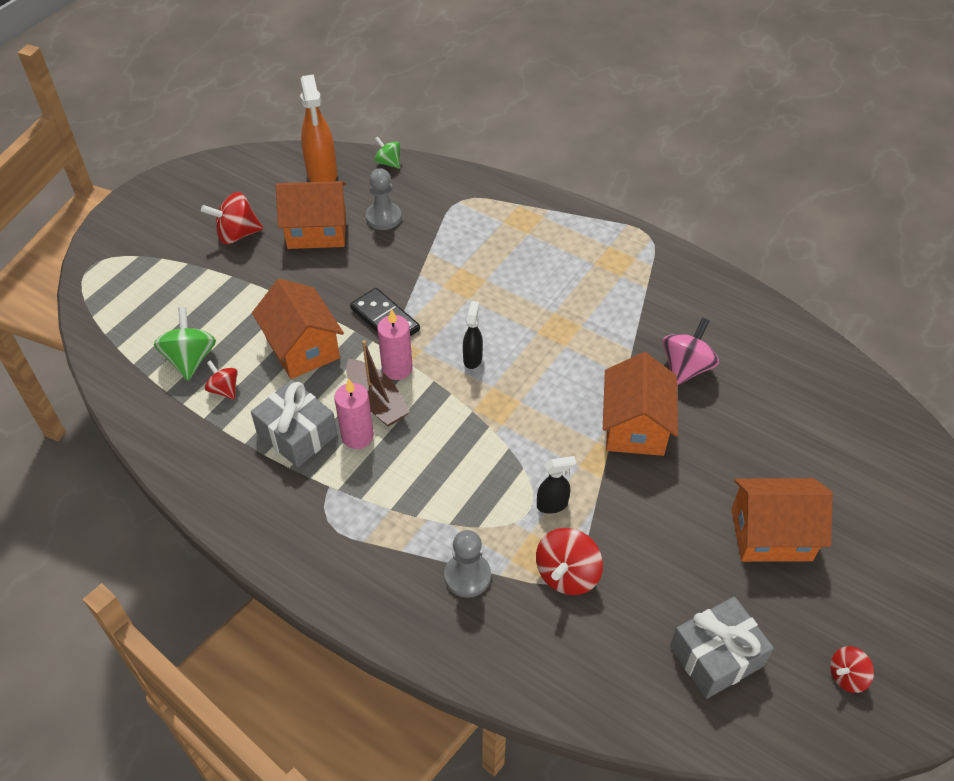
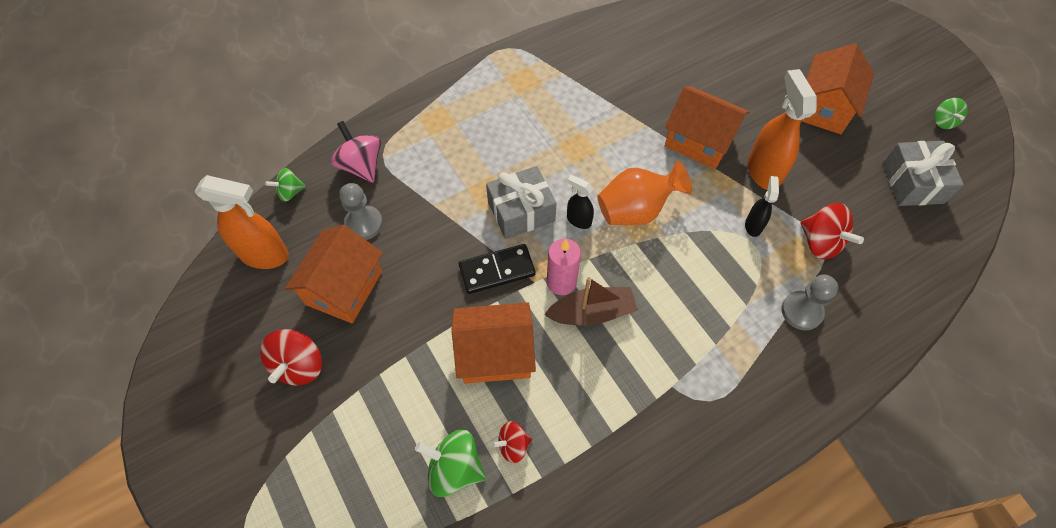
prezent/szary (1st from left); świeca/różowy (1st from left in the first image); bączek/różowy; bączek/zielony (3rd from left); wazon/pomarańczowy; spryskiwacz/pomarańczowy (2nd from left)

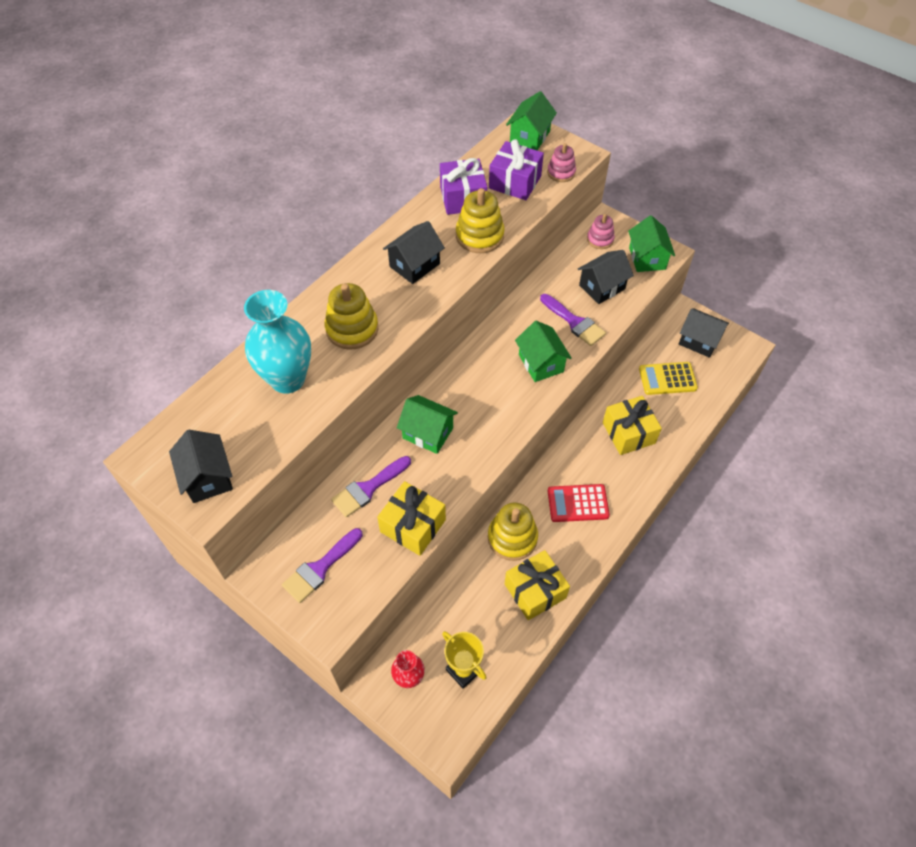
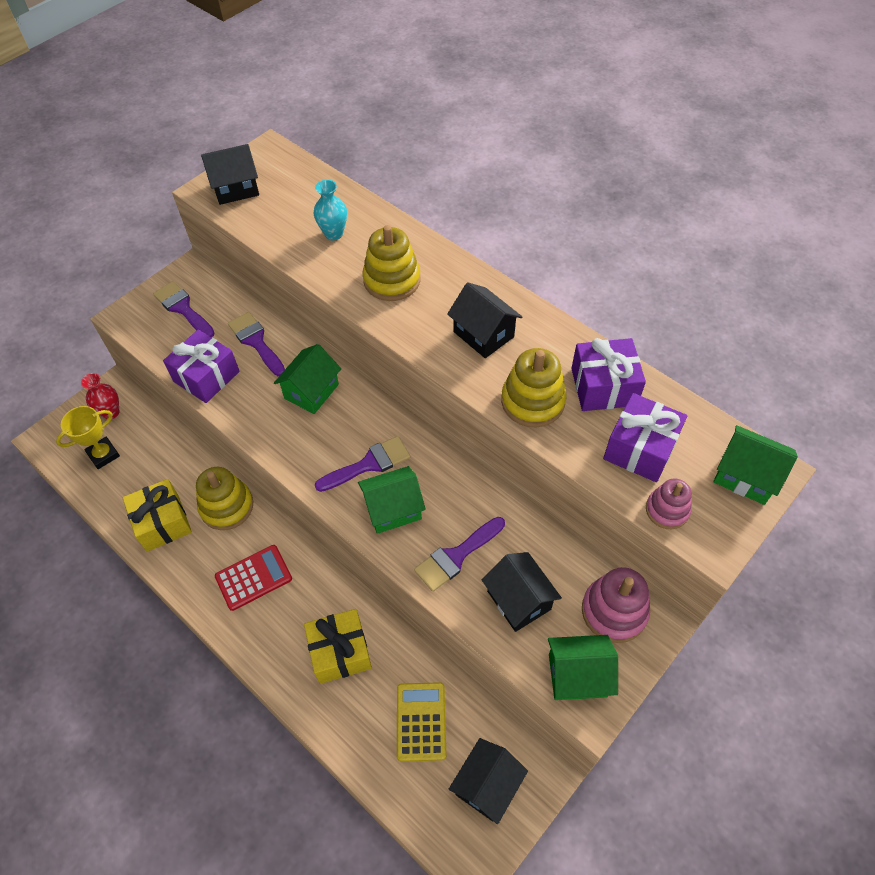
wazon/turkusowy; prezent/fioletowy (1st from left); kalkulator/czerwony; zabawka nakładanka/różowy (1st from left); pędzel/fioletowy (3rd from left)

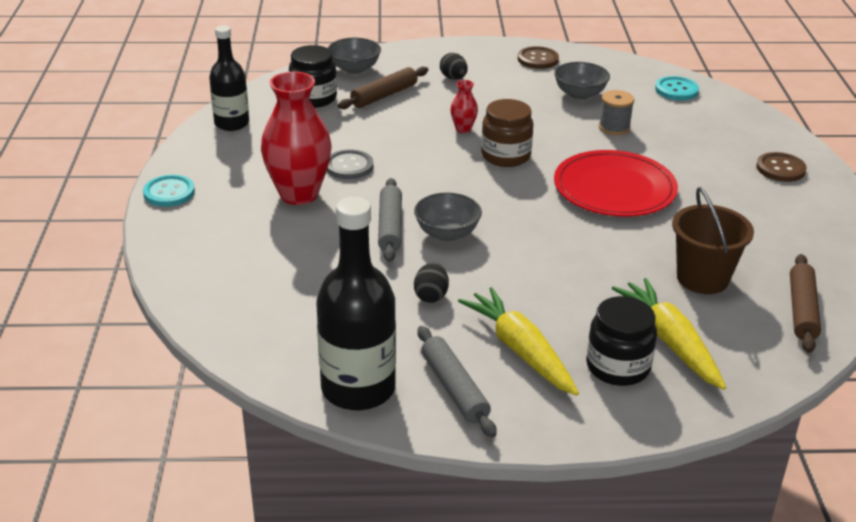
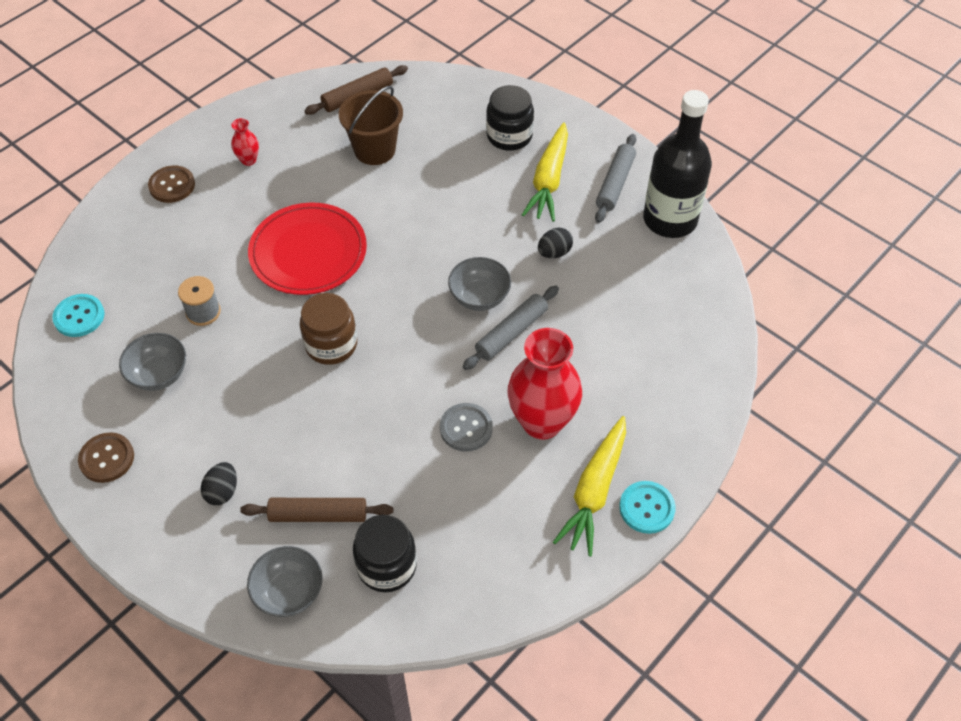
butelka/czarny (1st from left in the first image); wazon/czerwony (1st from left); marchewka/żółty (2nd from left)

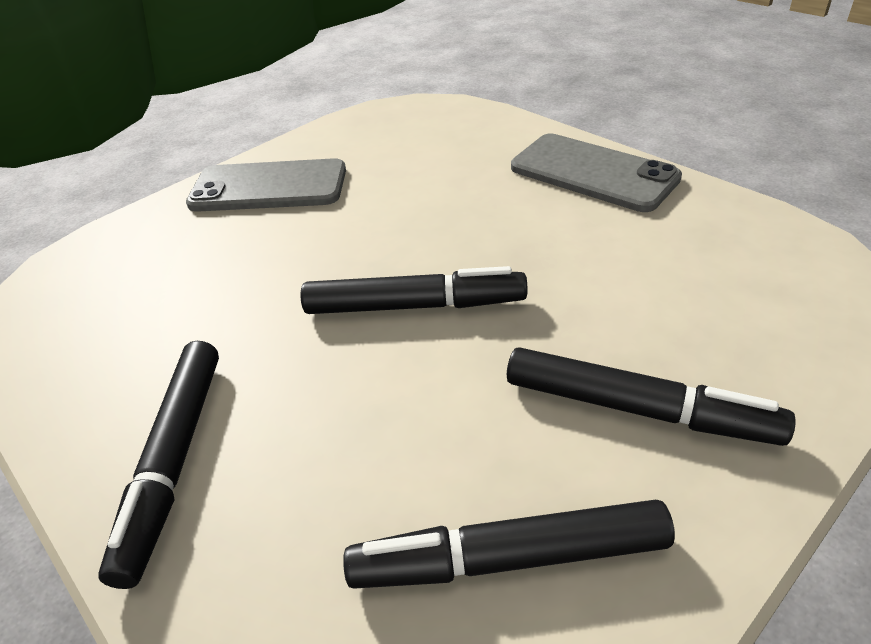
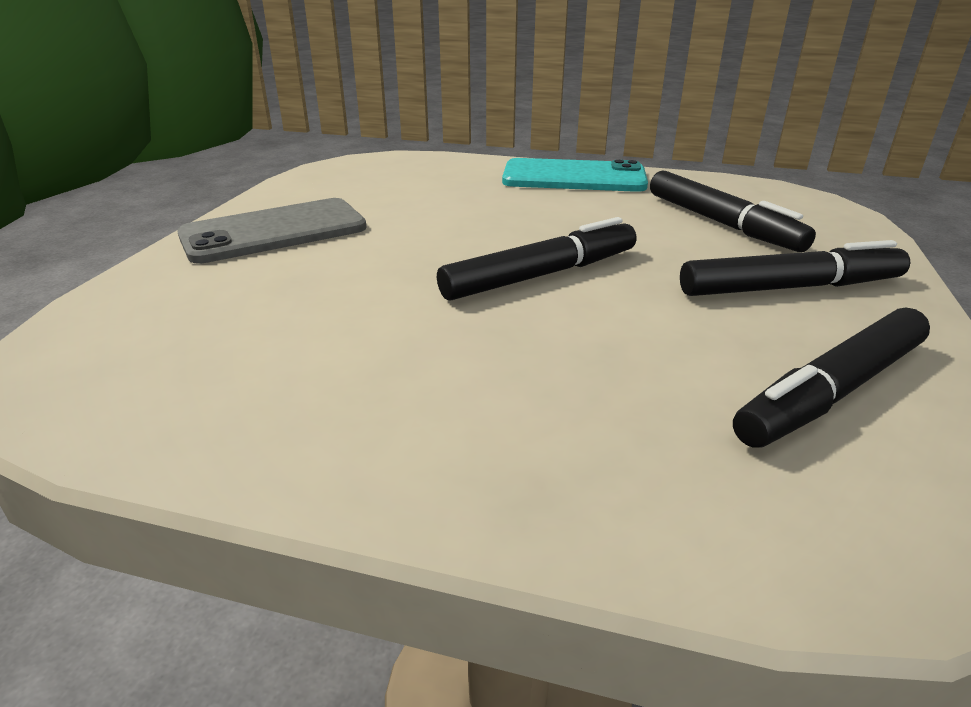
flamaster/czarny (2nd from left); telefon/turkusowy

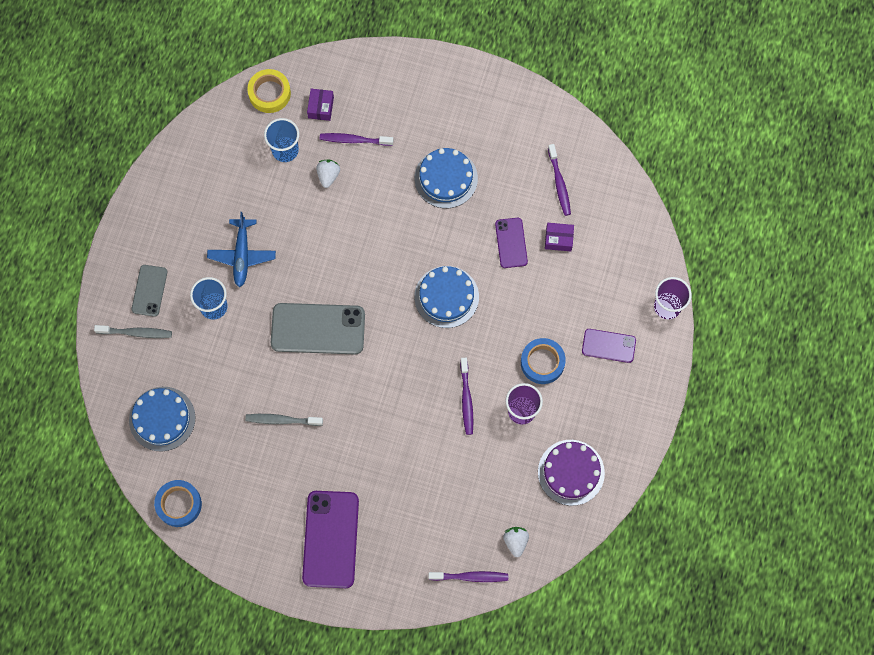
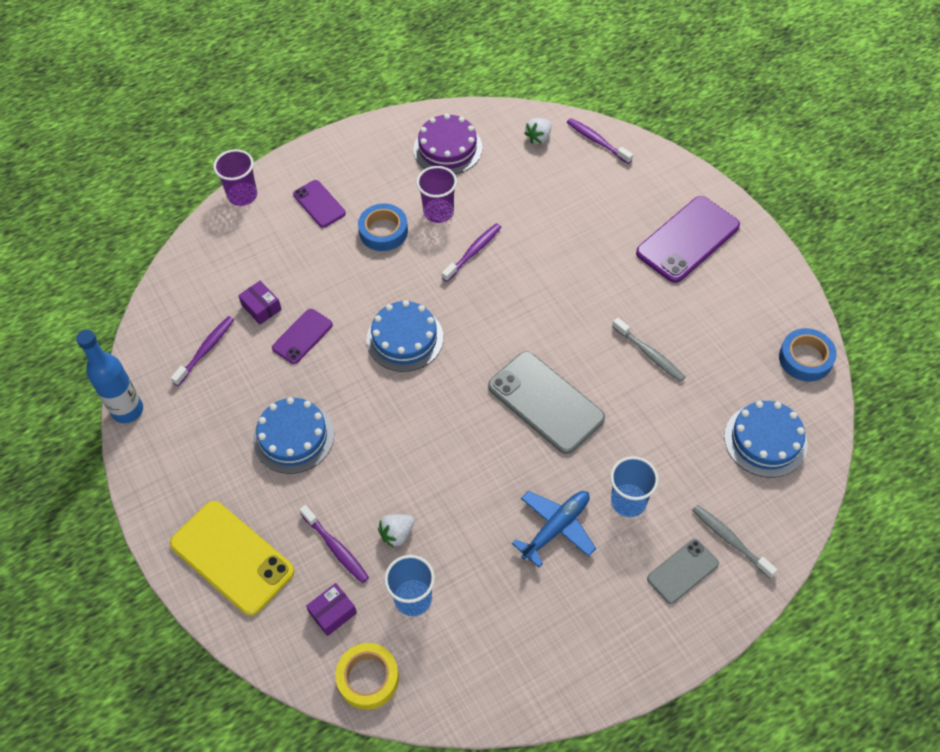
butelka/niebieski; telefon/żółty

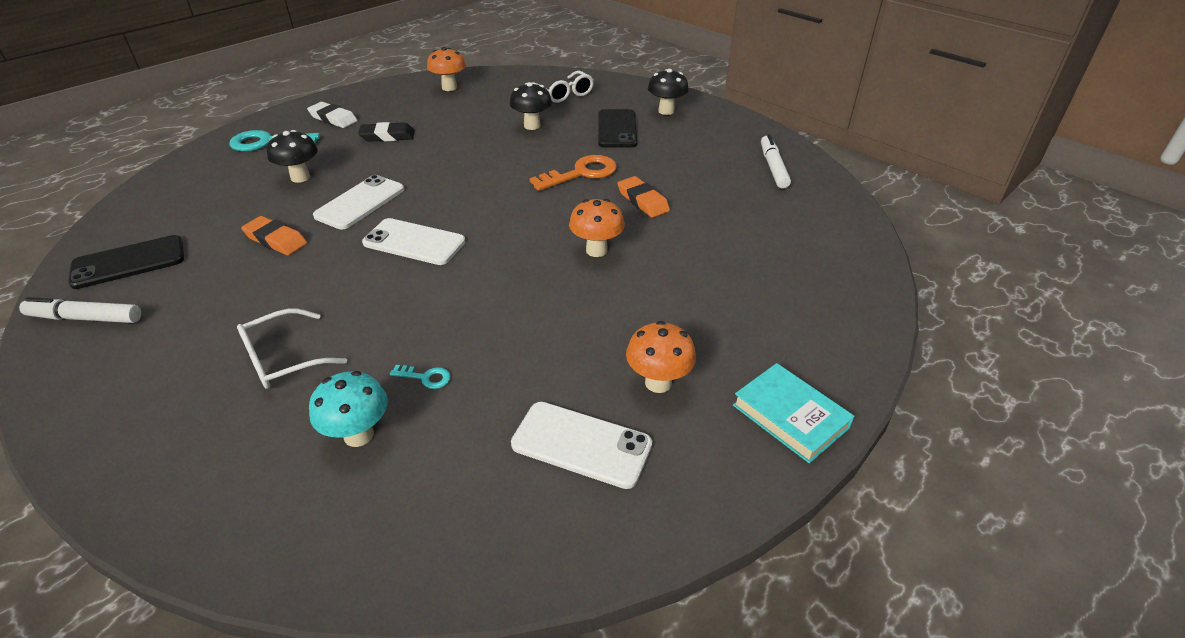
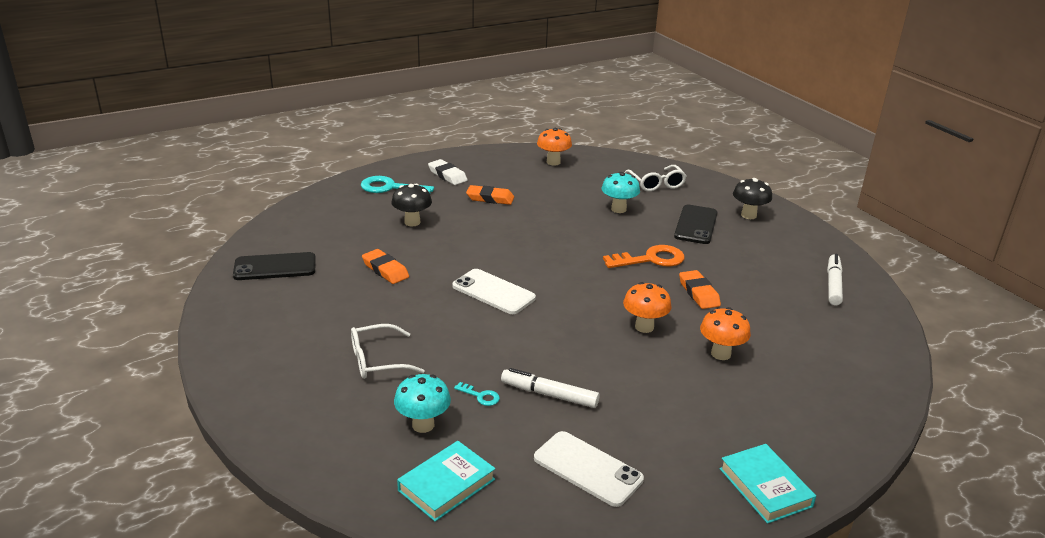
flamaster/biały (1st from left); telefon/biały (1st from left in the first image); gumka do mazania/pomarańczowy (2nd from left); grzyb/turkusowy (2nd from left); grzyb/pomarańczowy (3rd from left); książka/turkusowy (1st from left)

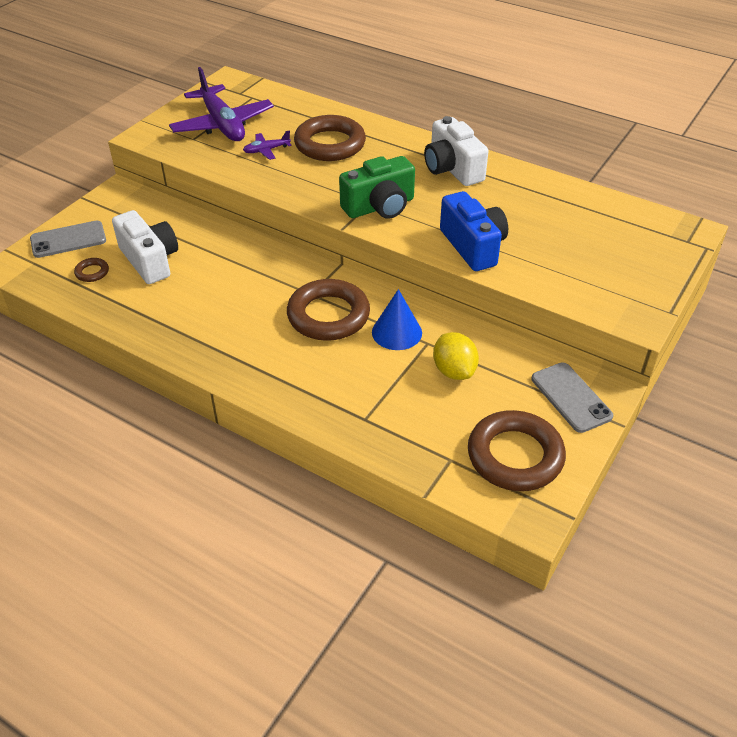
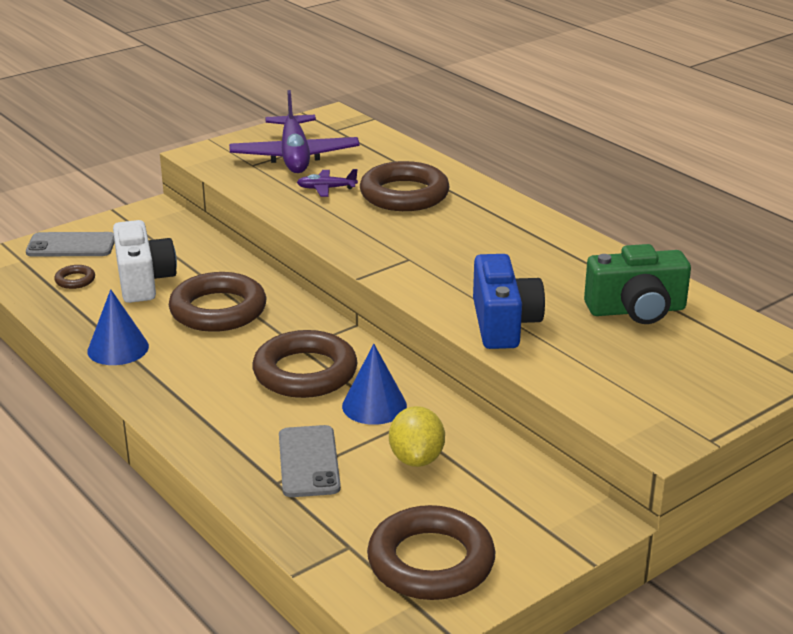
aparat fotograficzny/zielony; aparat fotograficzny/biały (2nd from left in the first image); telefon/szary (2nd from left); stożek/niebieski (1st from left); pierścień/brązowy (2nd from left)

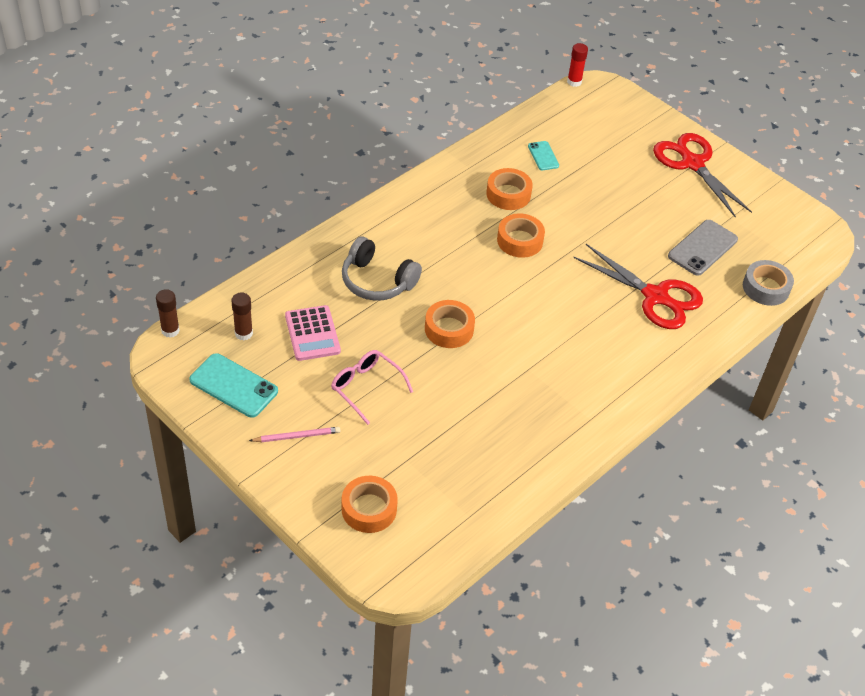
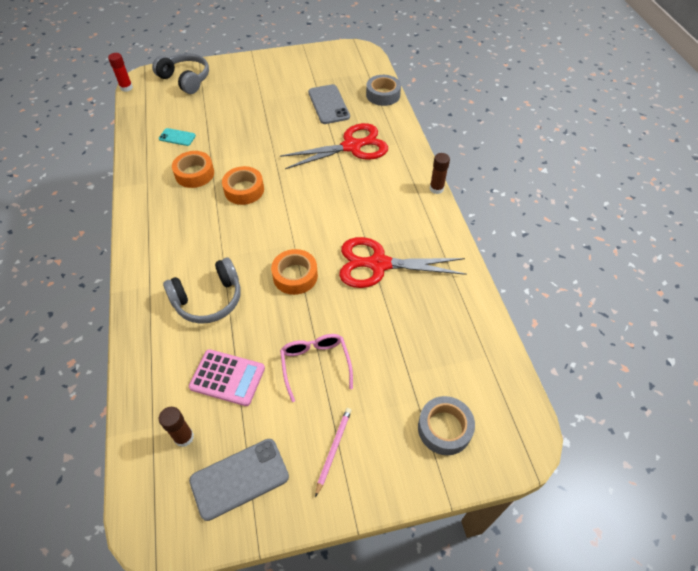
klej w sztyfcie/brązowy (2nd from left); telefon/szary (1st from left); okulary/różowy; taśma klejąca/szary (2nd from left); nożyczki/czerwony (2nd from left); słuchawki/szary (1st from left)

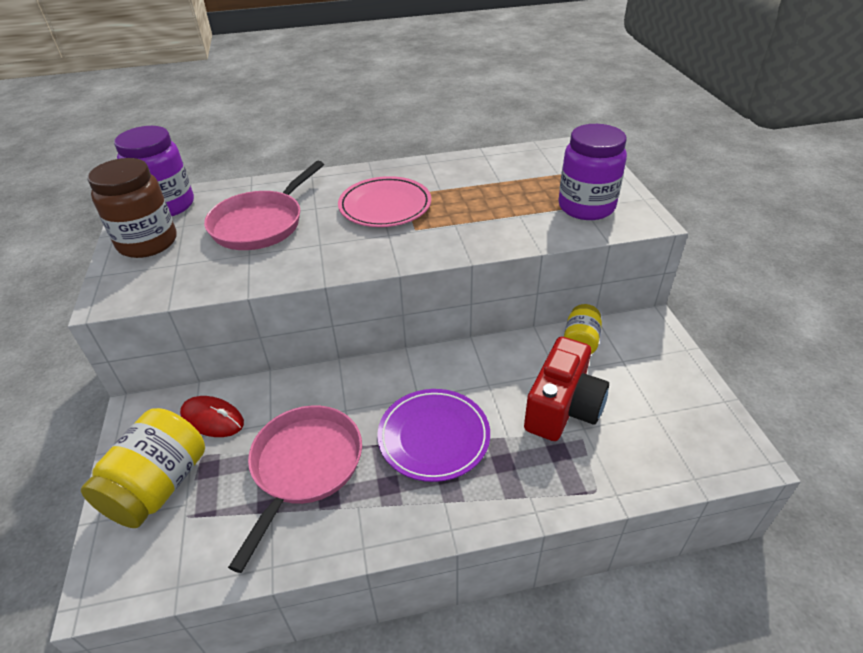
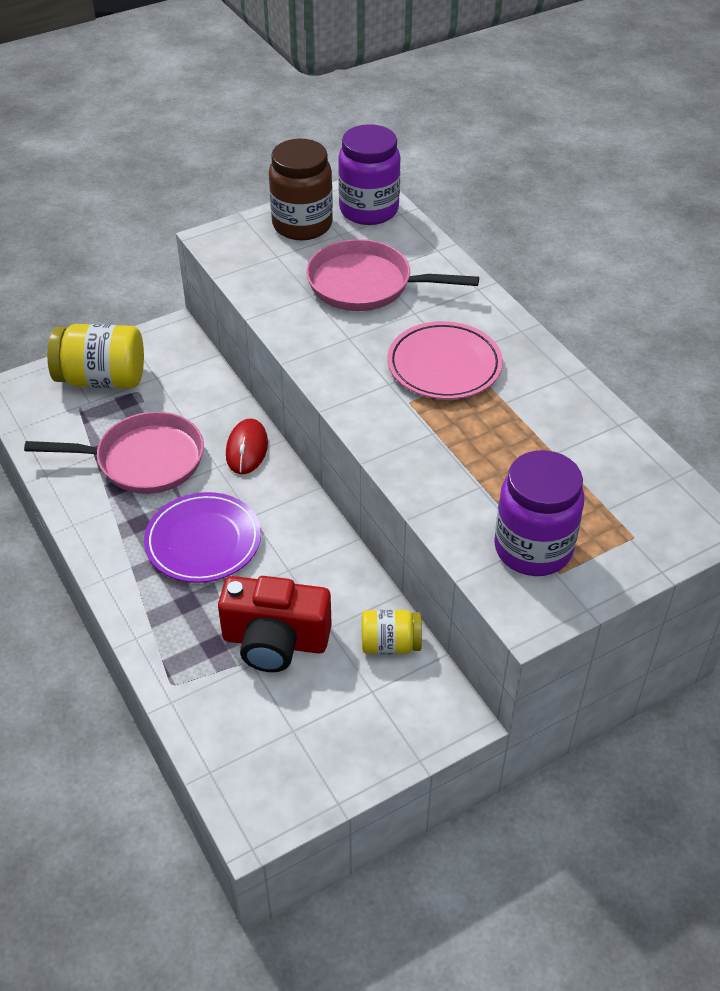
myszka/czerwony

